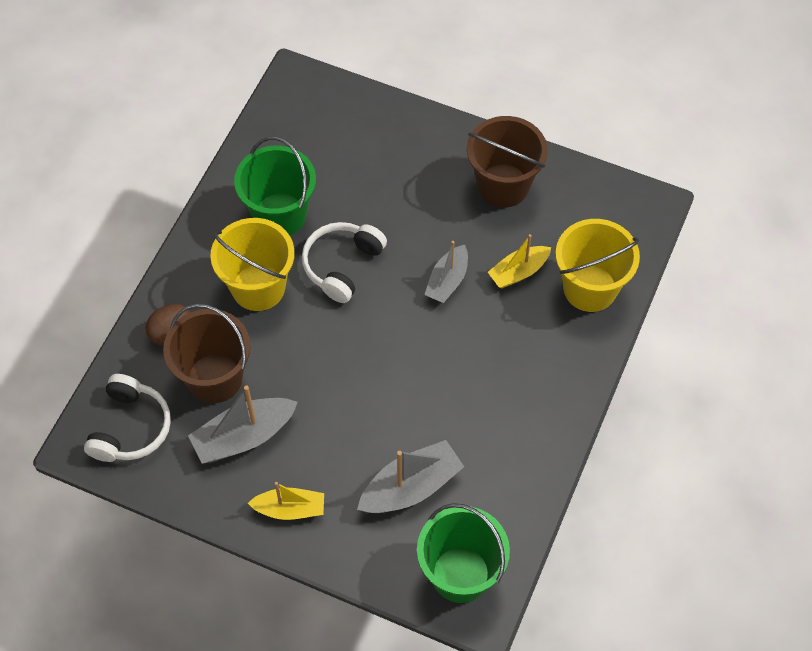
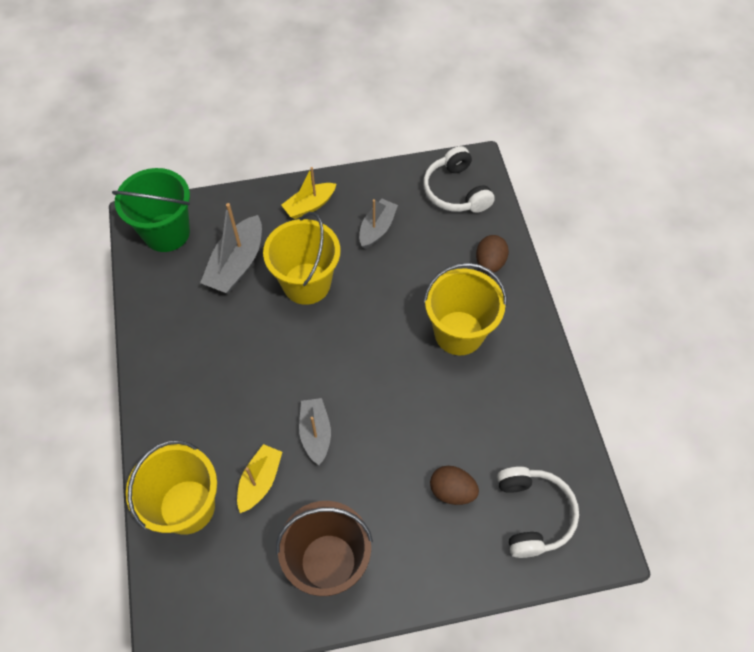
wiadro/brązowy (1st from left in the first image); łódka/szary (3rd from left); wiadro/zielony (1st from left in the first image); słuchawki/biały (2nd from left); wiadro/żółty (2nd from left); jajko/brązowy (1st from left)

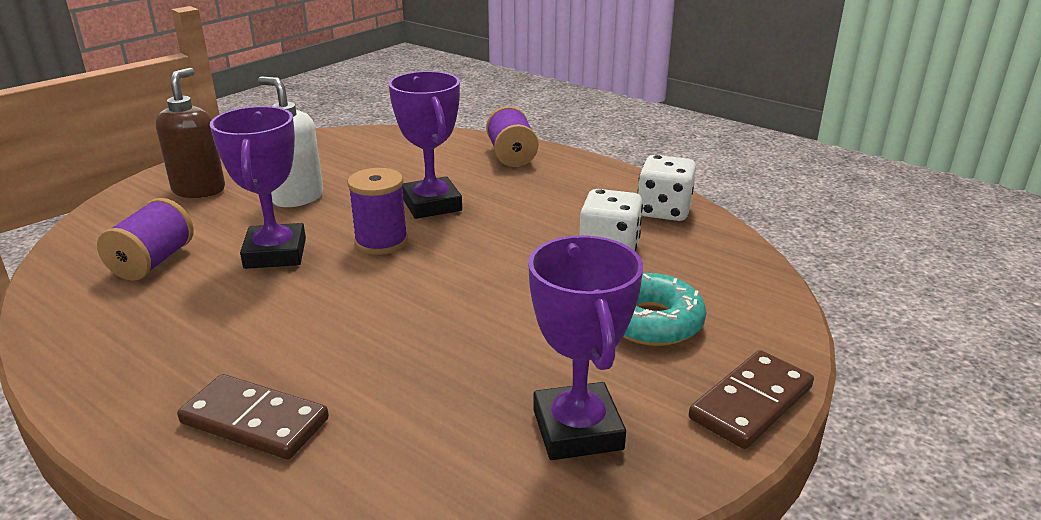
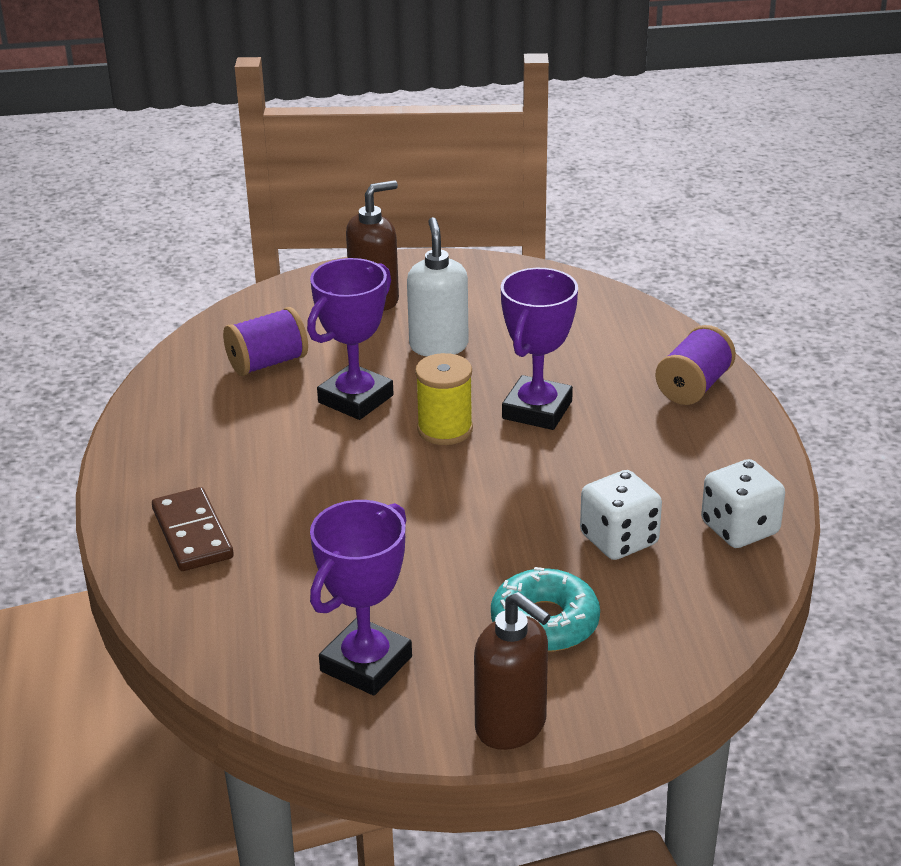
szpulka/żółty; dozownik mydła/brązowy (2nd from left)

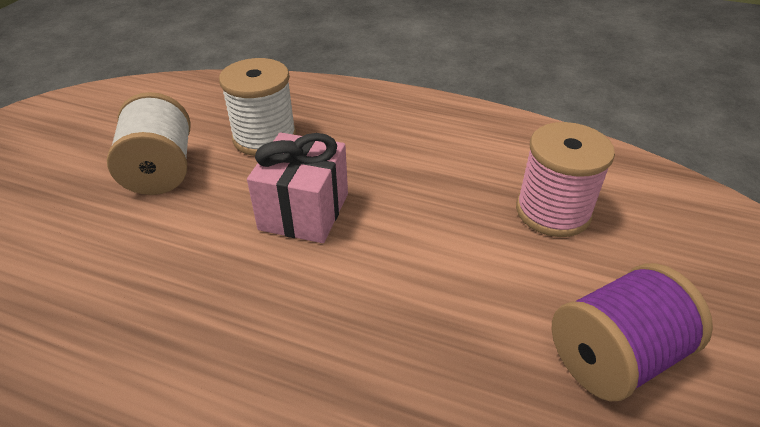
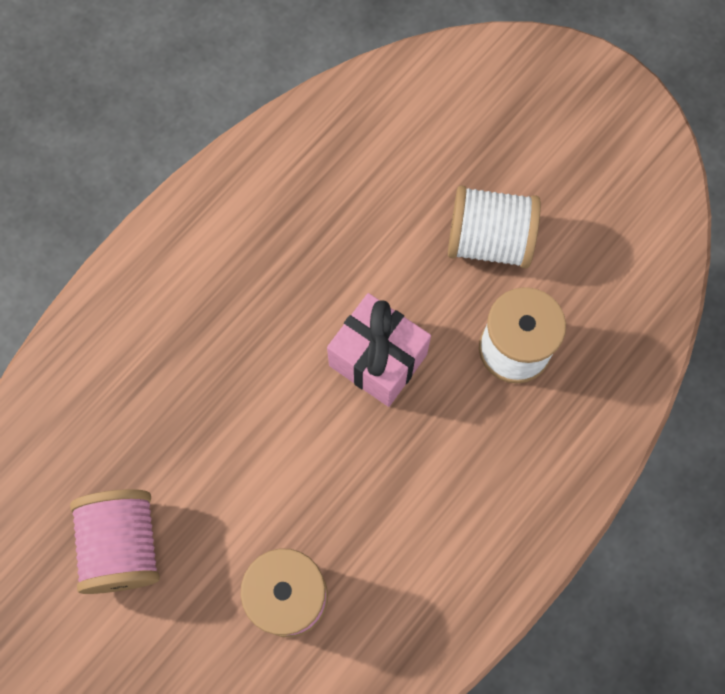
szpulka/różowy (1st from left)

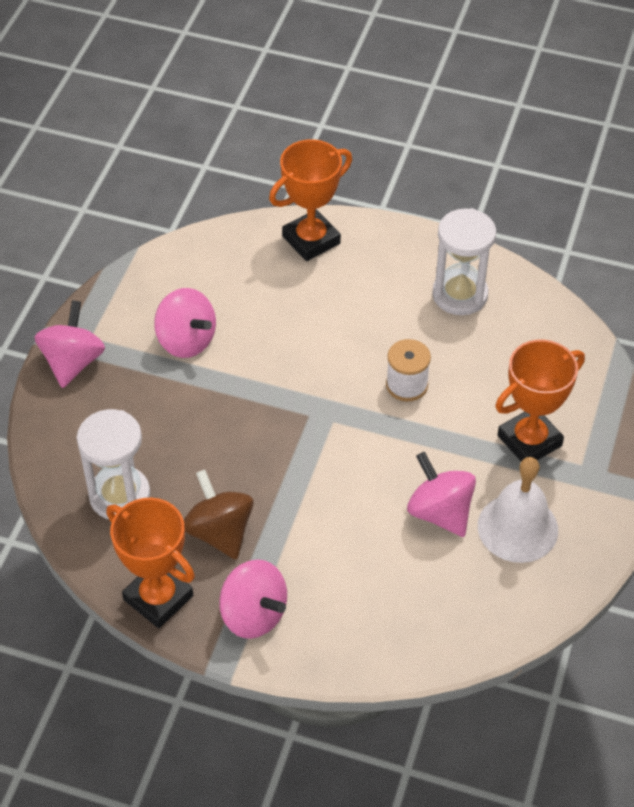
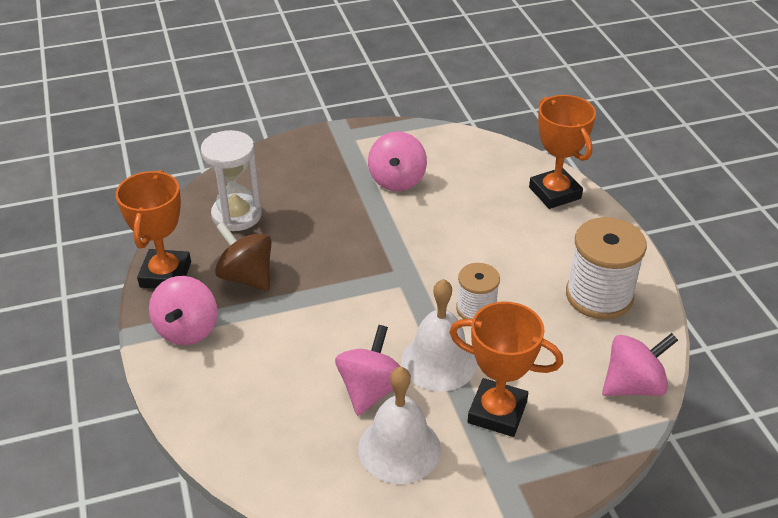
bączek/różowy (4th from left); bączek/brązowy; puchar/pomarańczowy (3rd from left); szpulka/biały (2nd from left); dzwonek/biały (2nd from left)

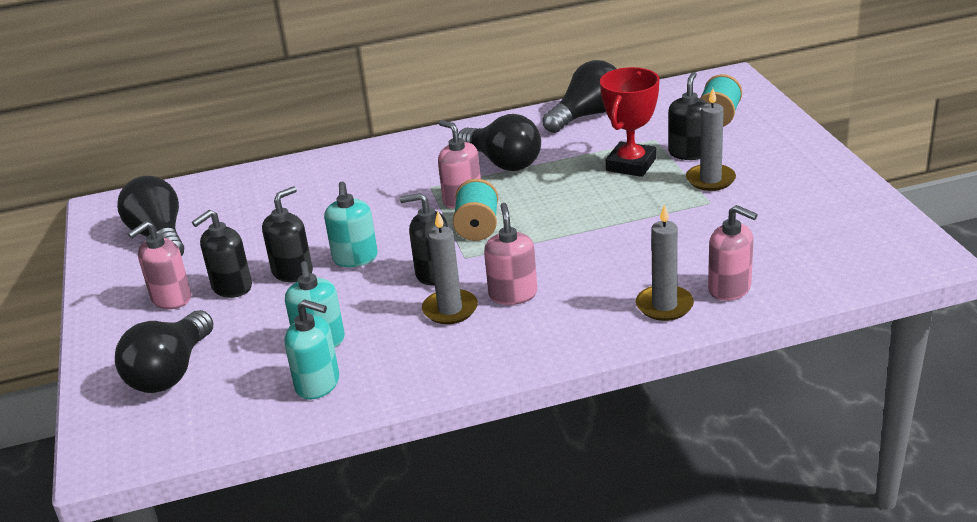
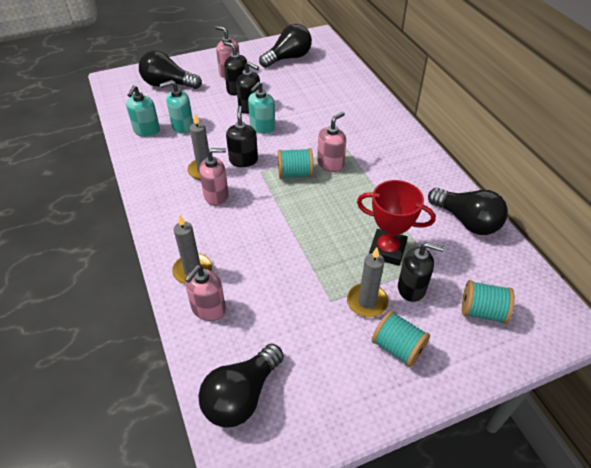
dozownik mydła/turkusowy (3rd from left); żarówka/czarny (2nd from left); szpulka/turkusowy (2nd from left)

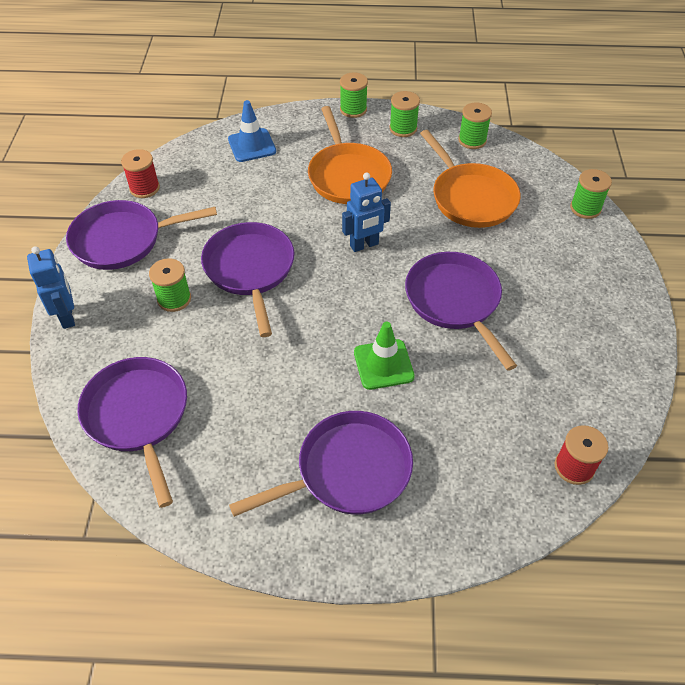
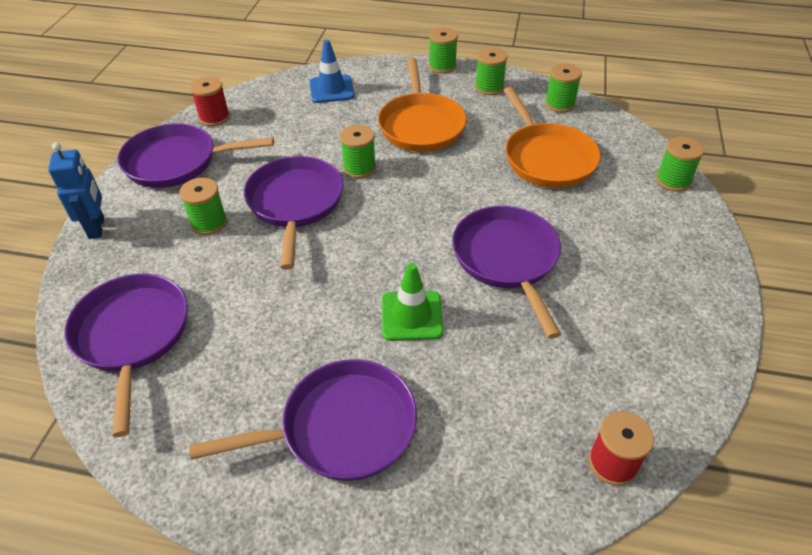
robot/niebieski (2nd from left in the first image); szpulka/zielony (2nd from left)

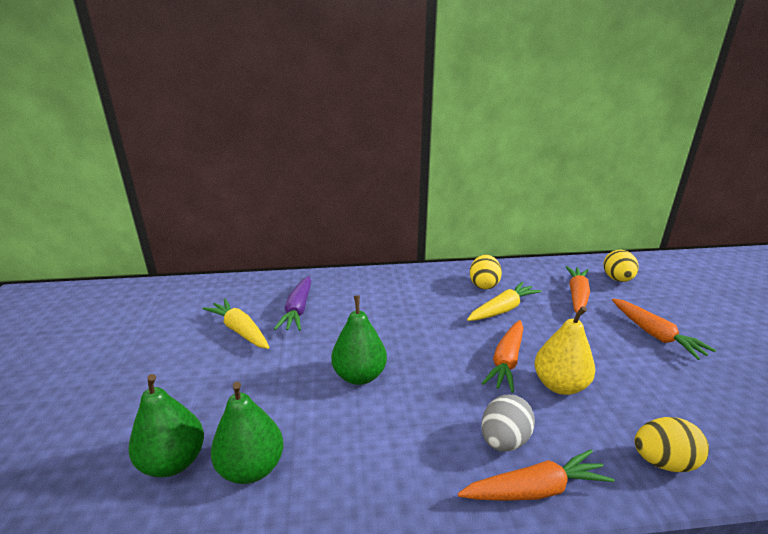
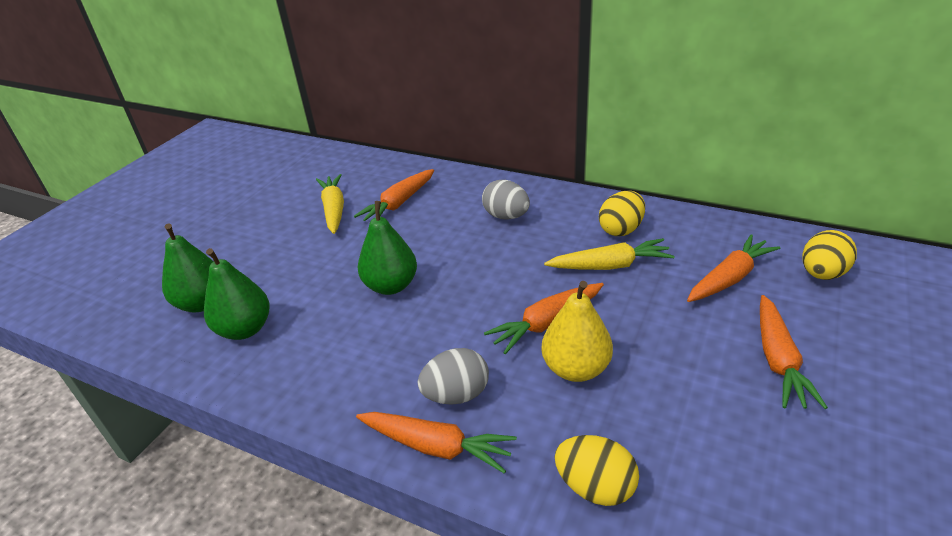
marchewka/pomarańczowy (1st from left); jajko/szary (2nd from left)

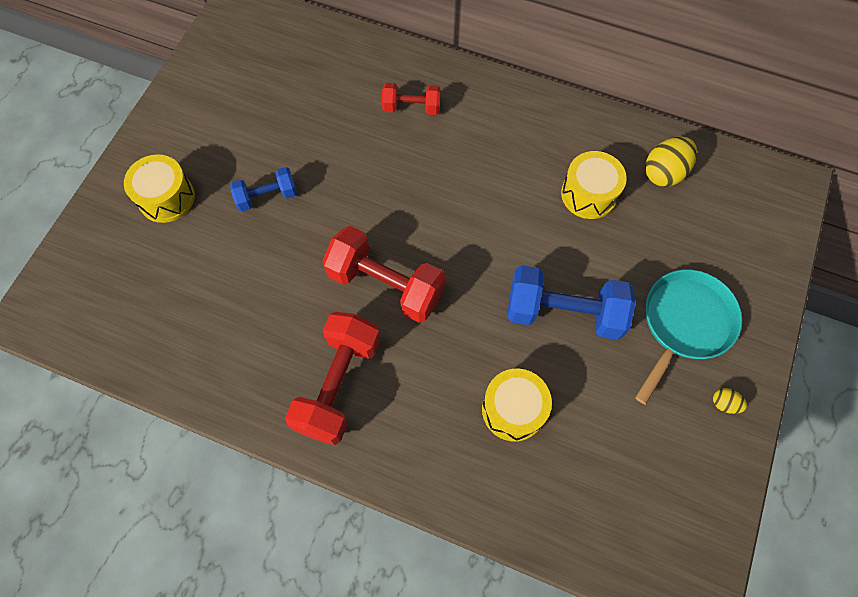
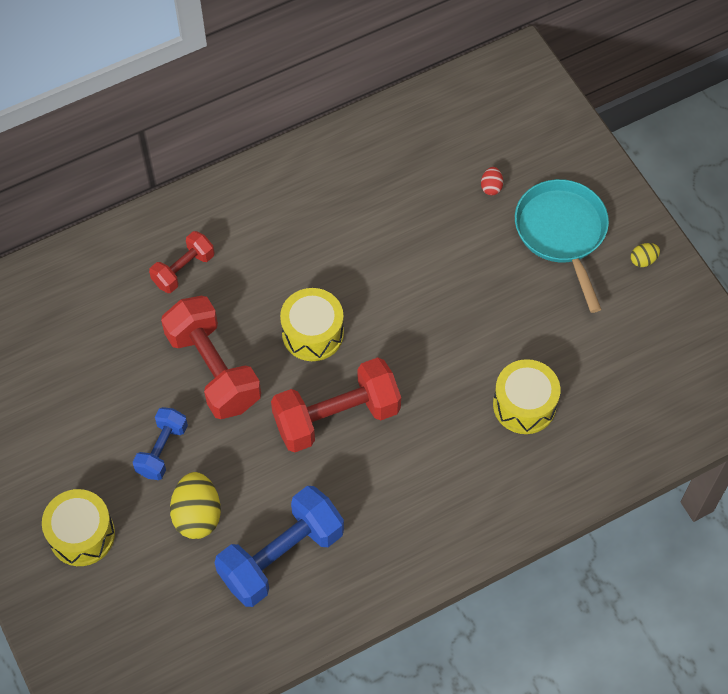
hantel/czerwony (2nd from left); hantel/niebieski (2nd from left); bęben/żółty (2nd from left); jajko/żółty (1st from left); jajko/czerwony

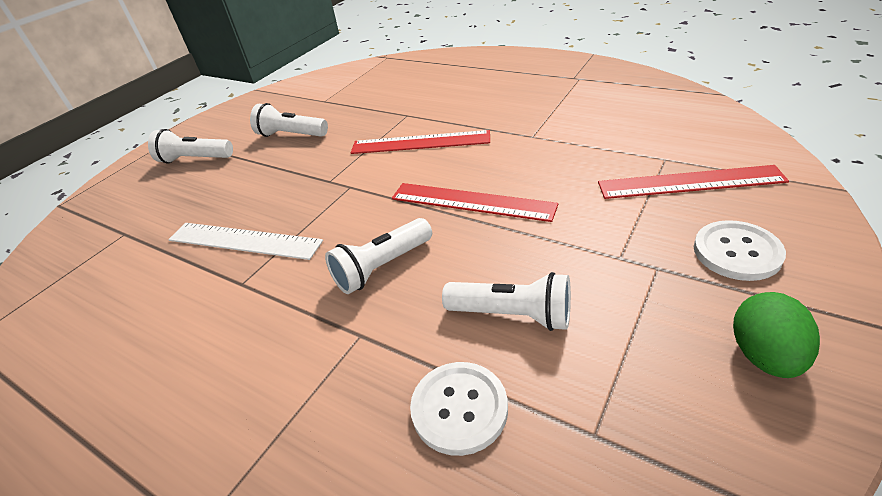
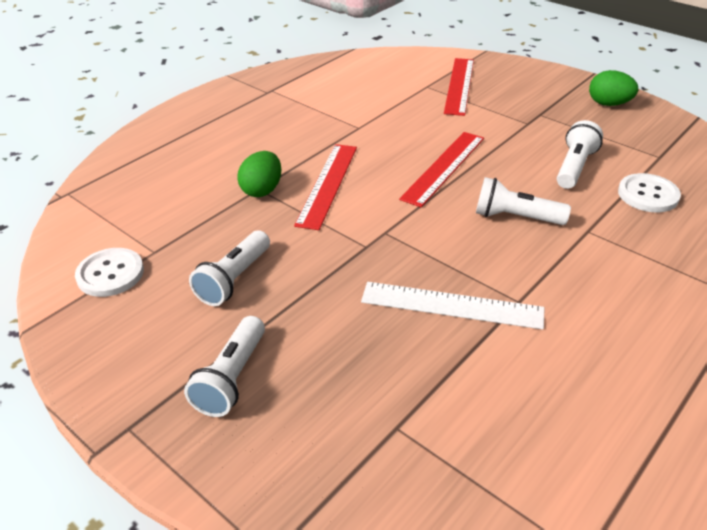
linijka/biały; latarka/biały (3rd from left); guzik/biały (1st from left); jajko/zielony (1st from left)

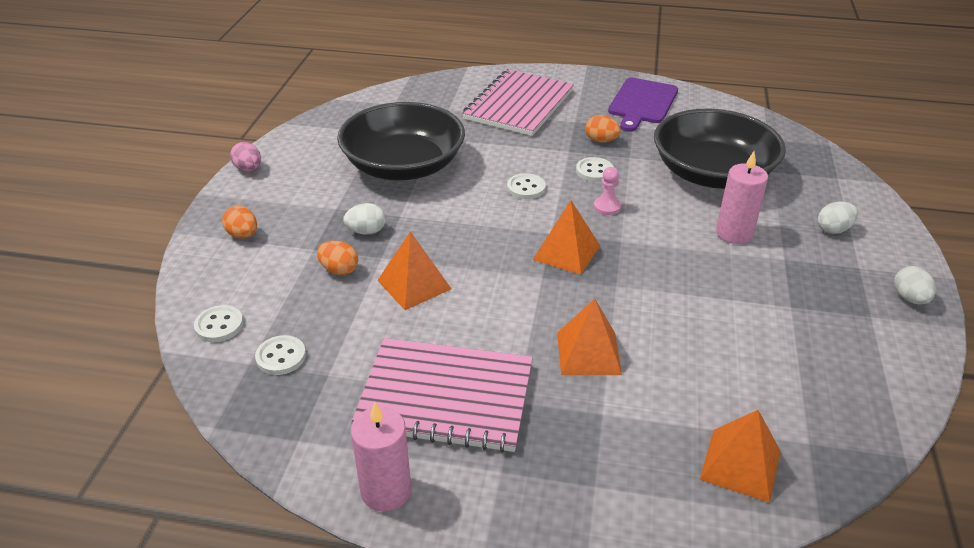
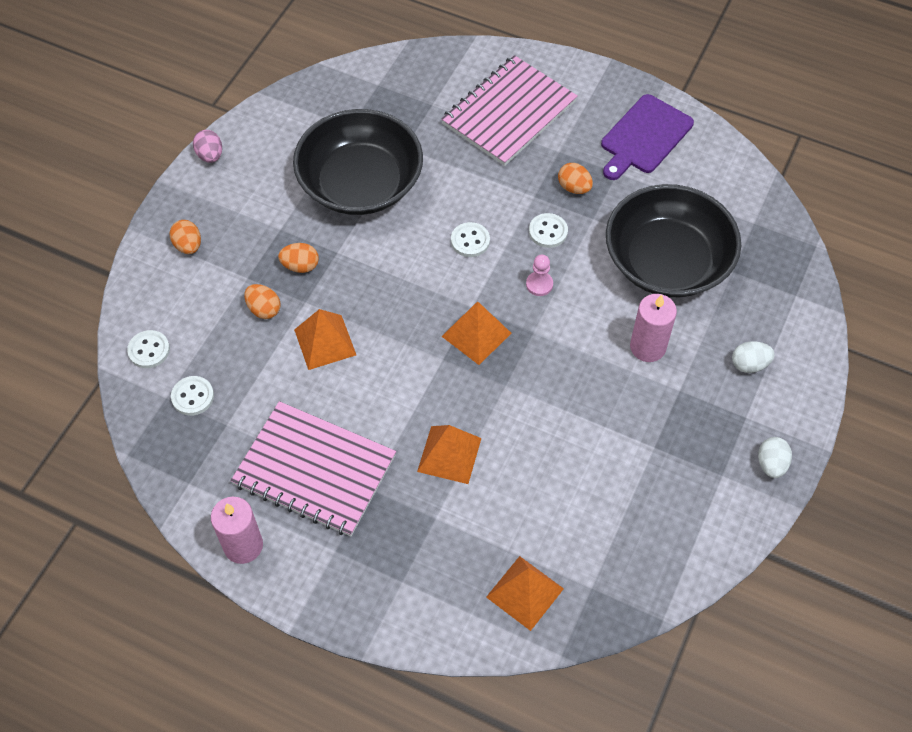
jajko/pomarańczowy (3rd from left)

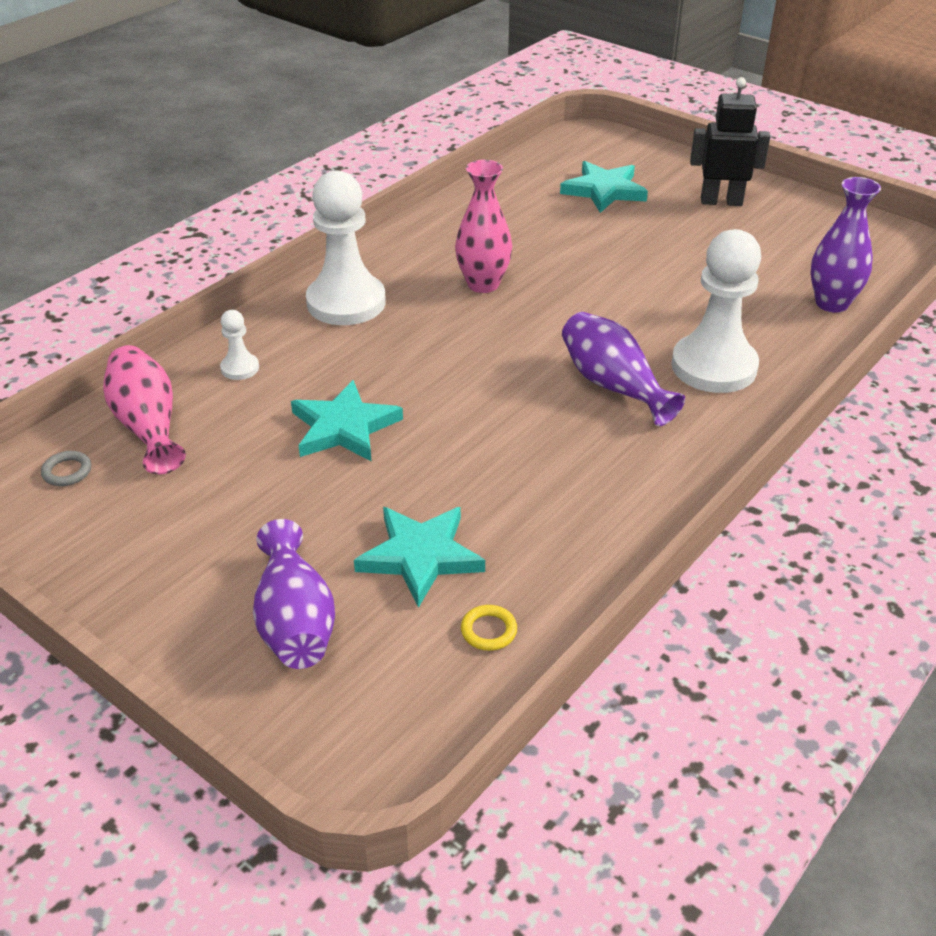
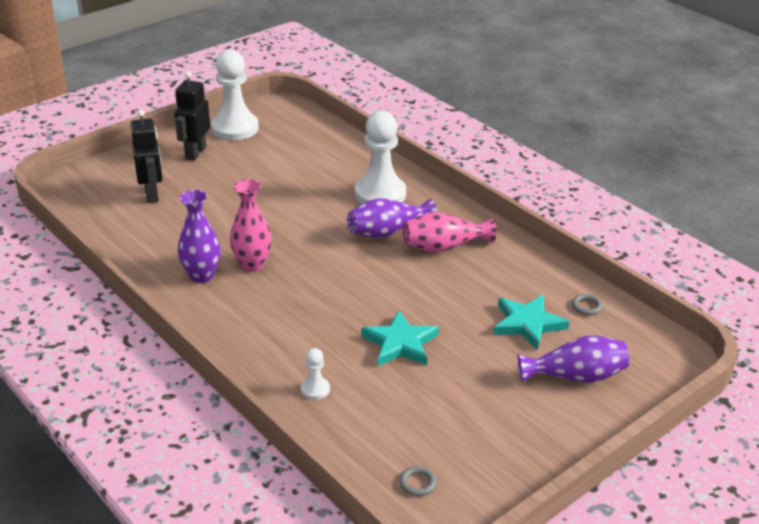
wazon/różowy (2nd from left); pionek/biały (1st from left); pierścień/szary (2nd from left); robot/czarny (1st from left); wazon/fioletowy (1st from left)

